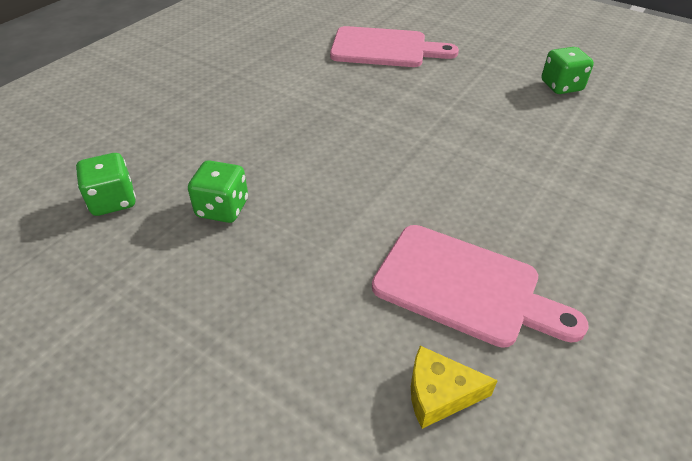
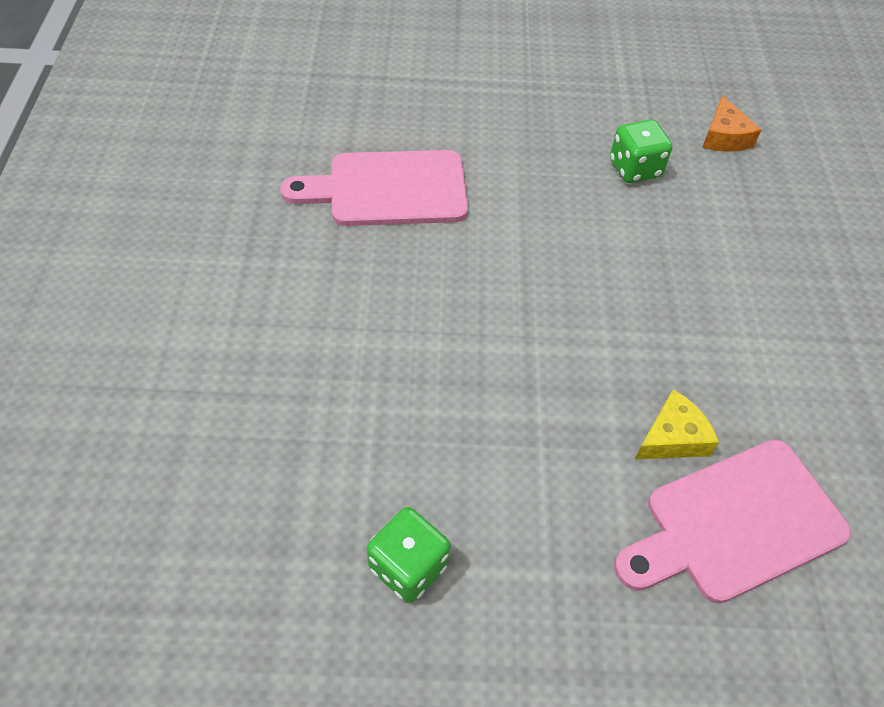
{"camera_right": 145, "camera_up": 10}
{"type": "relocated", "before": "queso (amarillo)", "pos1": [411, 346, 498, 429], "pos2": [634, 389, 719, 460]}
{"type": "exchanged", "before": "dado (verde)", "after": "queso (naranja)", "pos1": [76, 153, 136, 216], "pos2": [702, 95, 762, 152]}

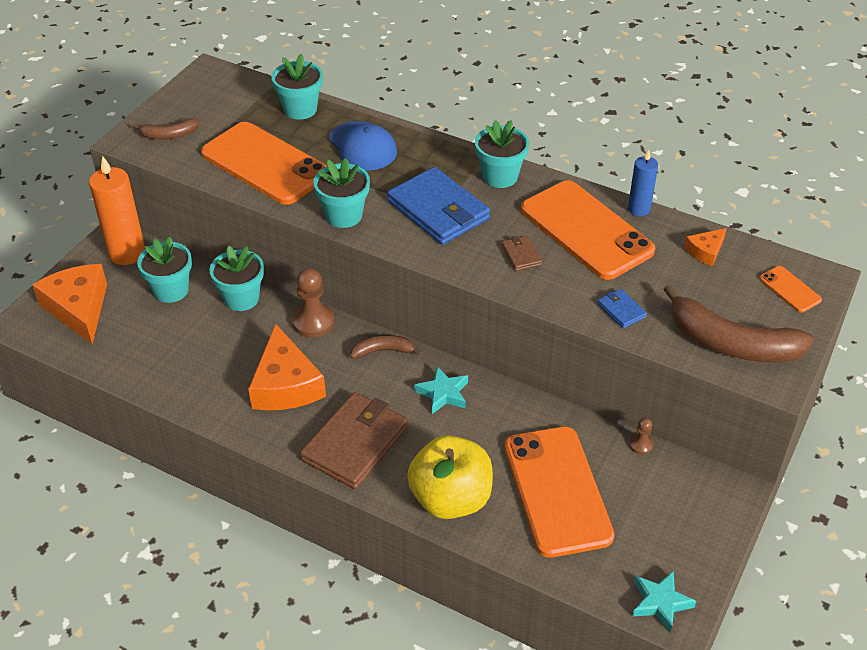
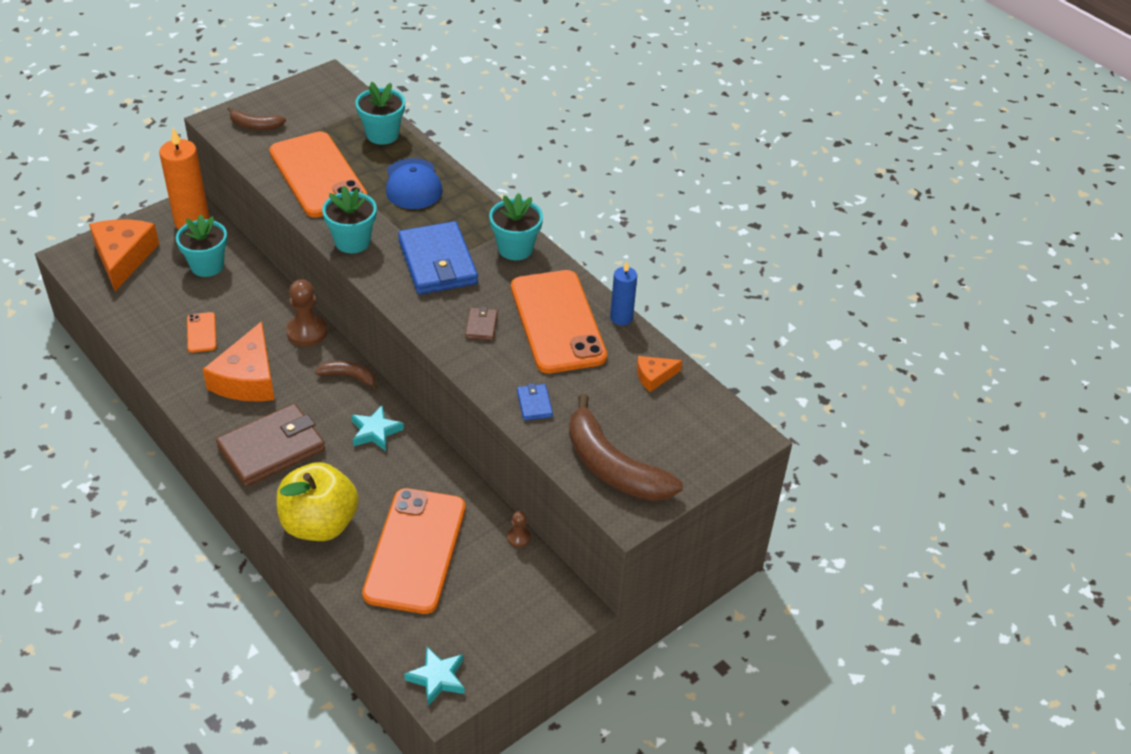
{"camera_right": 20, "camera_up": 0}
{"type": "missing", "before": "maceta (turquesa)", "pos1": [210, 246, 264, 311]}
{"type": "relocated", "before": "móvil (naranja)", "pos1": [759, 266, 822, 312], "pos2": [187, 312, 217, 353]}

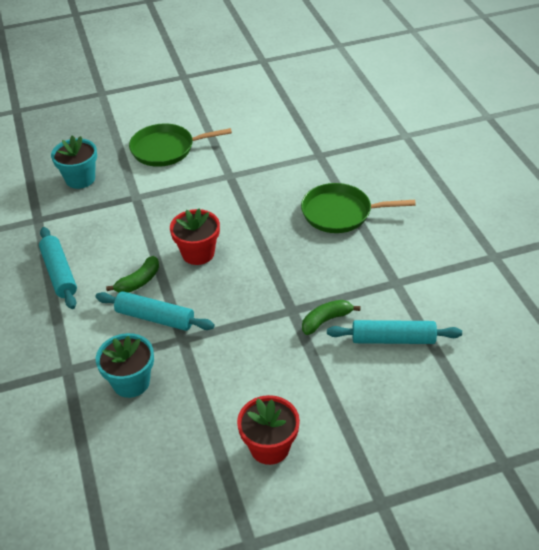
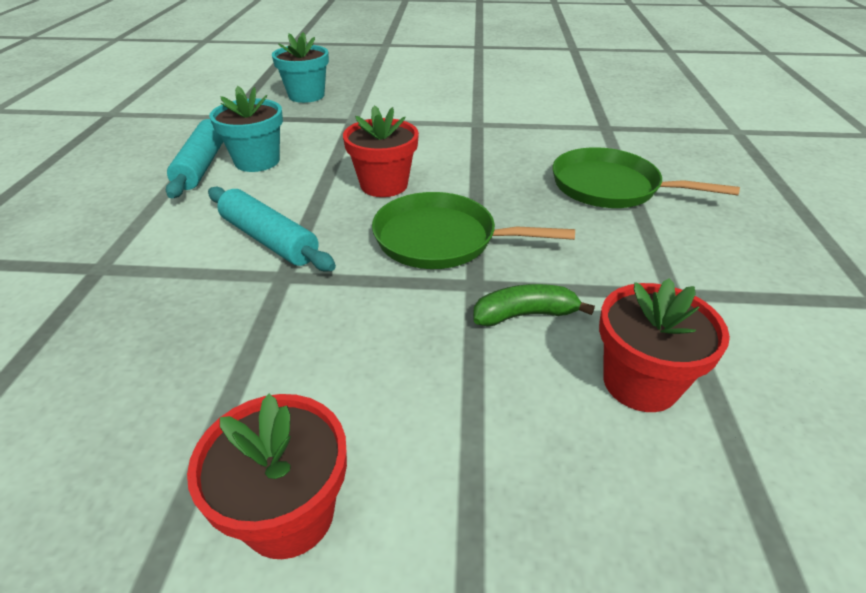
{"camera_right": 20, "camera_up": -5}
{"type": "missing", "before": "plátano (verde)", "pos1": [106, 256, 159, 293]}
{"type": "relocated", "before": "maceta (turquesa)", "pos1": [96, 333, 154, 398], "pos2": [209, 86, 283, 172]}
{"type": "relocated", "before": "sartén (verde)", "pos1": [129, 124, 232, 167], "pos2": [372, 192, 575, 269]}
{"type": "exchanged", "before": "rodillo (turquesa)", "after": "maceta (rojo)", "pos1": [327, 320, 462, 344], "pos2": [599, 278, 730, 412]}

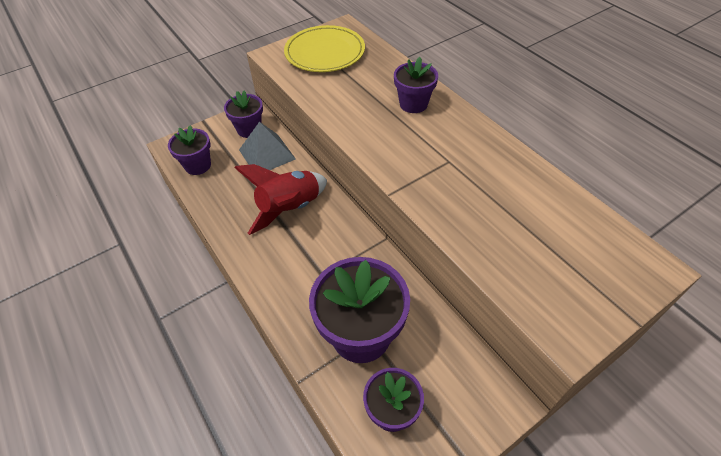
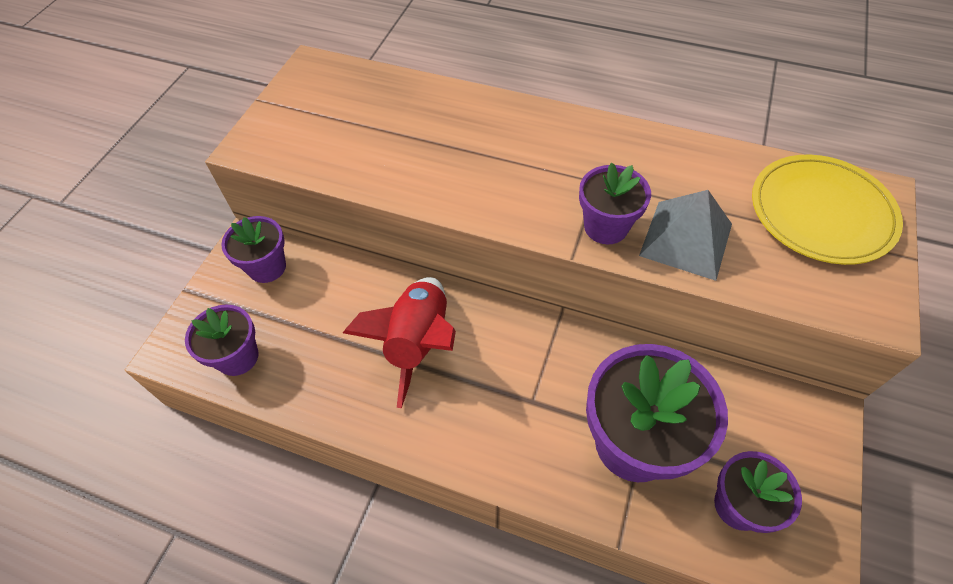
{"camera_right": -35, "camera_up": 5}
{"type": "relocated", "before": "pirámide (gris)", "pos1": [239, 122, 296, 170], "pos2": [639, 190, 732, 281]}
{"type": "relocated", "before": "plato (amarillo)", "pos1": [284, 25, 365, 72], "pos2": [752, 155, 903, 265]}
{"type": "relocated", "before": "maceta (morado)", "pos1": [394, 57, 438, 113], "pos2": [579, 163, 651, 244]}

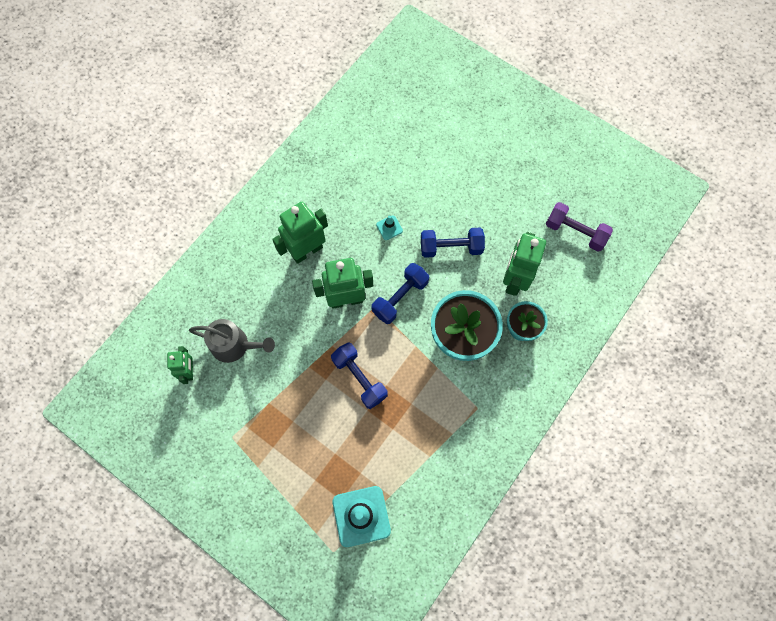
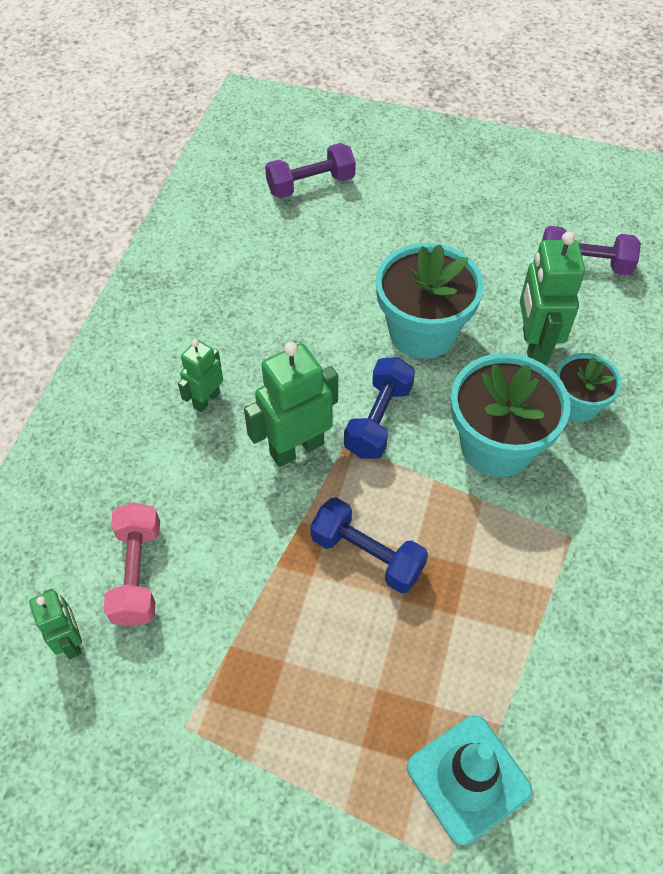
{"camera_right": -20, "camera_up": -15}
{"type": "missing", "before": "cono de tráfico (turquesa)", "pos1": [376, 215, 403, 240]}
{"type": "appeared", "after": "mancuerna (morado)", "pos2": [265, 143, 356, 198]}
{"type": "exchanged", "before": "regadera (gris)", "after": "mancuerna (rosa)", "pos1": [189, 319, 275, 363], "pos2": [103, 502, 160, 627]}
{"type": "exchanged", "before": "mancuerna (azul)", "after": "maceta (turquesa)", "pos1": [421, 228, 485, 258], "pos2": [376, 243, 484, 359]}
{"type": "size", "before": "robot (verde)", "pos1": [272, 202, 328, 264], "pos2": [178, 340, 223, 413], "scale": 0.59}

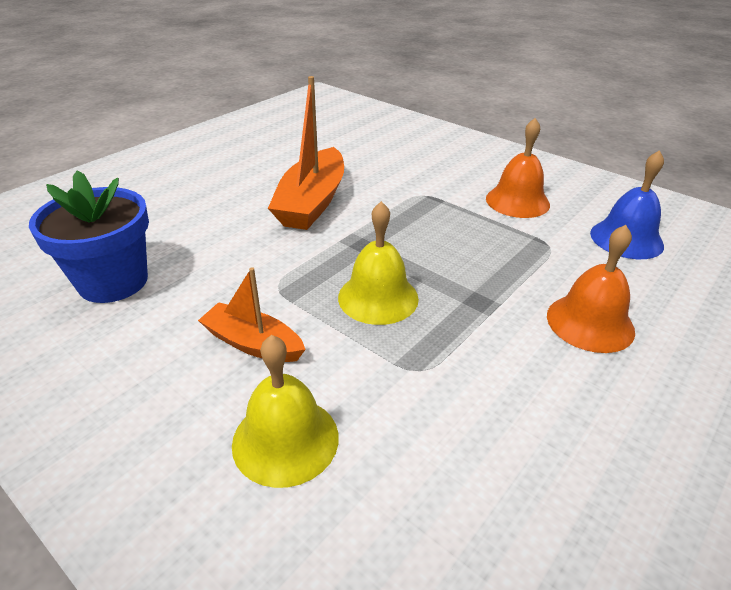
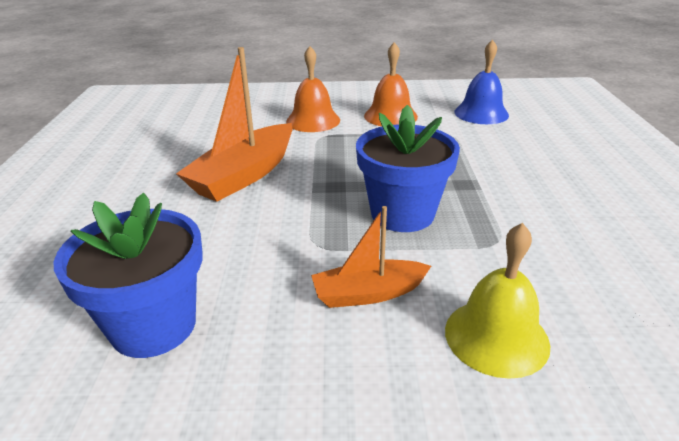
{"camera_right": -40, "camera_up": -5}
{"type": "relocated", "before": "campana (naranja)", "pos1": [547, 225, 635, 353], "pos2": [286, 46, 340, 132]}
{"type": "exchanged", "before": "campana (amarillo)", "after": "maceta (azul)", "pos1": [338, 201, 419, 325], "pos2": [356, 105, 460, 232]}
{"type": "spun", "before": "barco (naranja)", "pos1": [268, 76, 344, 230], "pos2": [176, 47, 292, 202], "turn": 60}

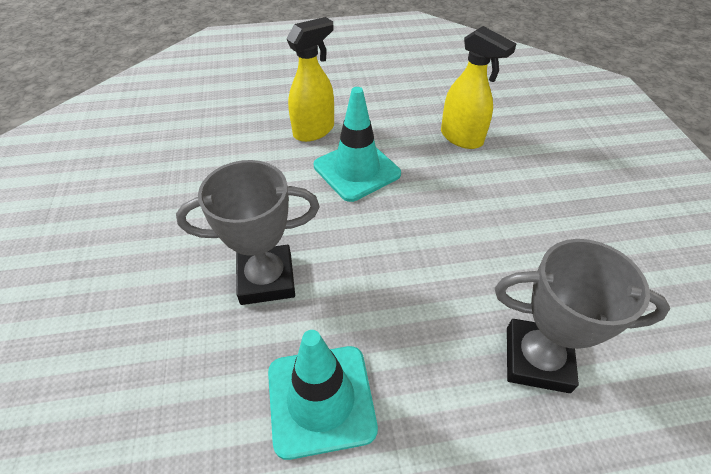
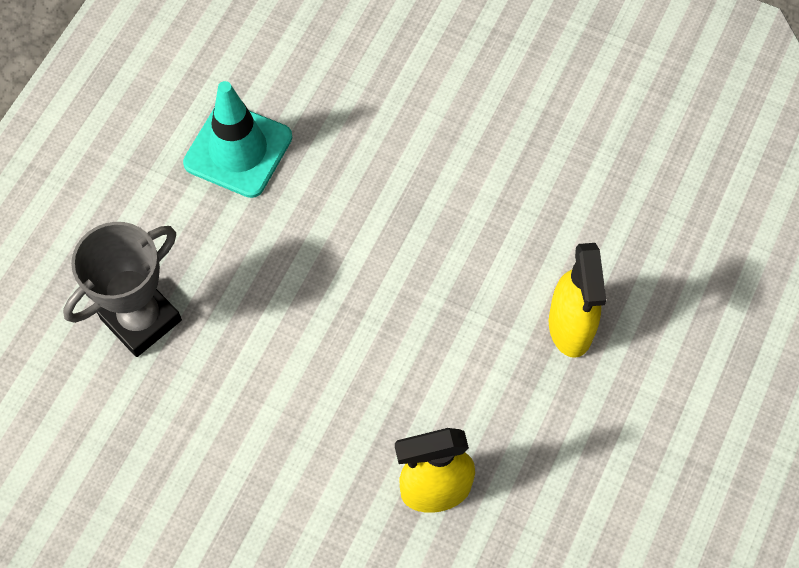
{"camera_right": 125, "camera_up": 15}
{"type": "missing", "before": "trofeo (gris)", "pos1": [176, 160, 319, 305]}
{"type": "missing", "before": "cono de tráfico (turquesa)", "pos1": [314, 87, 401, 202]}

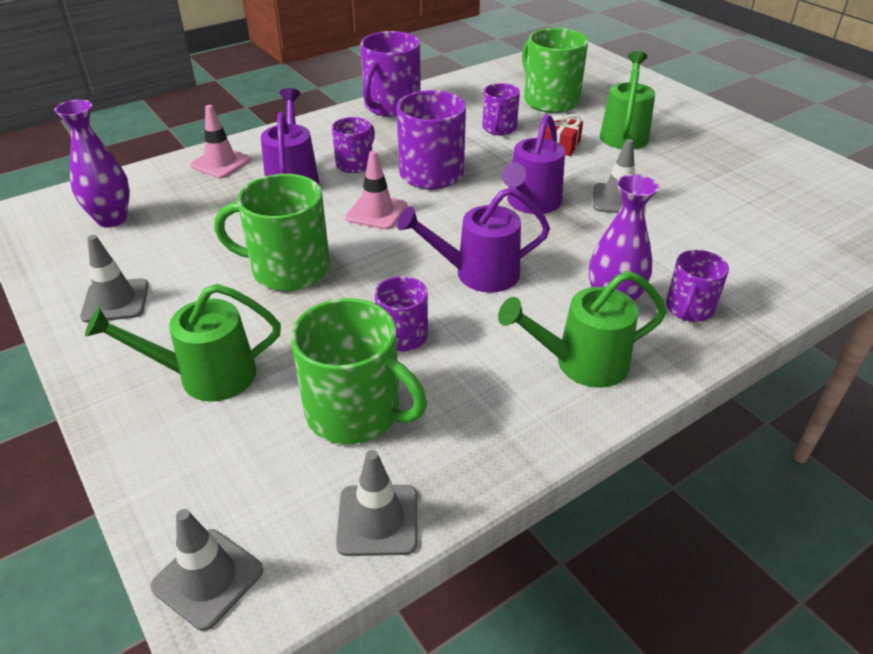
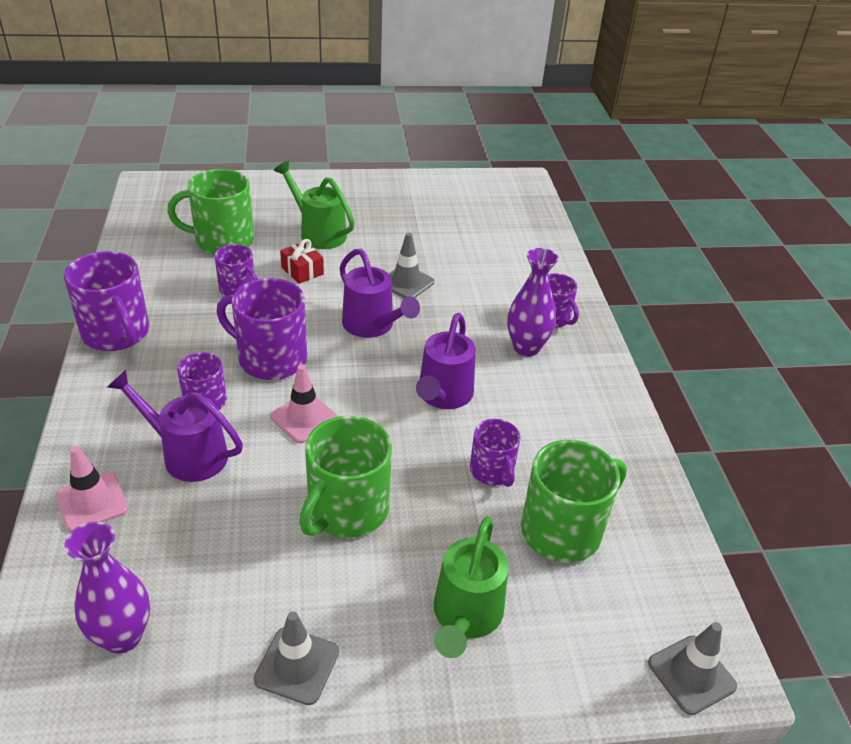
{"camera_right": -65, "camera_up": 0}
{"type": "missing", "before": "cono de tráfico (gris)", "pos1": [336, 450, 417, 556]}
{"type": "missing", "before": "regadera (verde)", "pos1": [498, 271, 667, 388]}

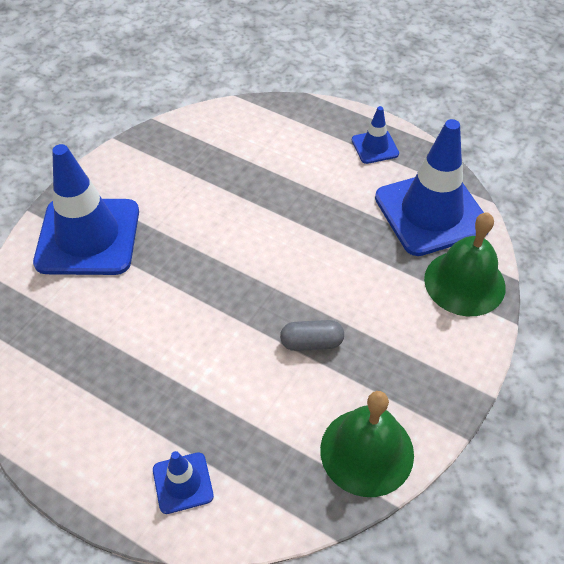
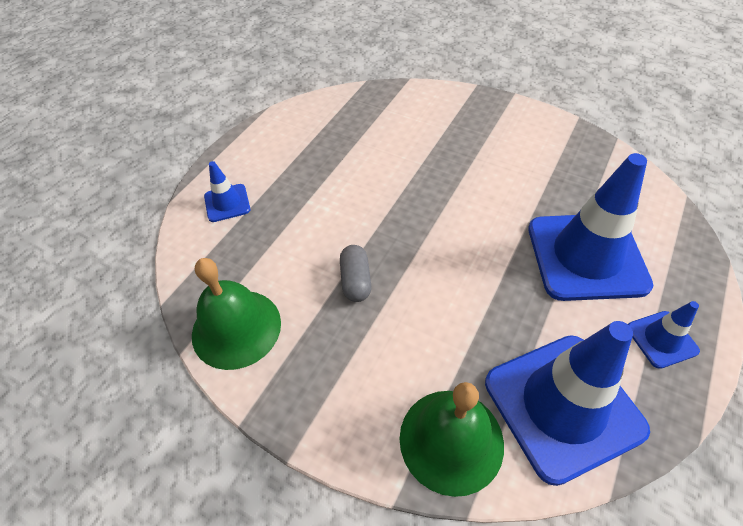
{"camera_right": 90, "camera_up": 0}
{"type": "relocated", "before": "cono de tráfico (azul)", "pos1": [33, 144, 139, 275], "pos2": [528, 153, 653, 301]}

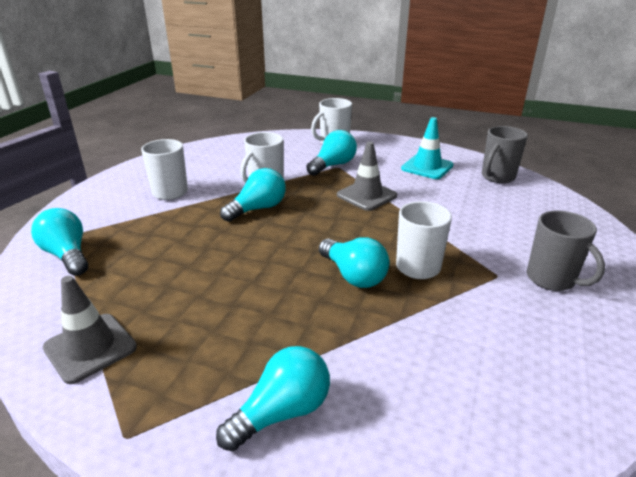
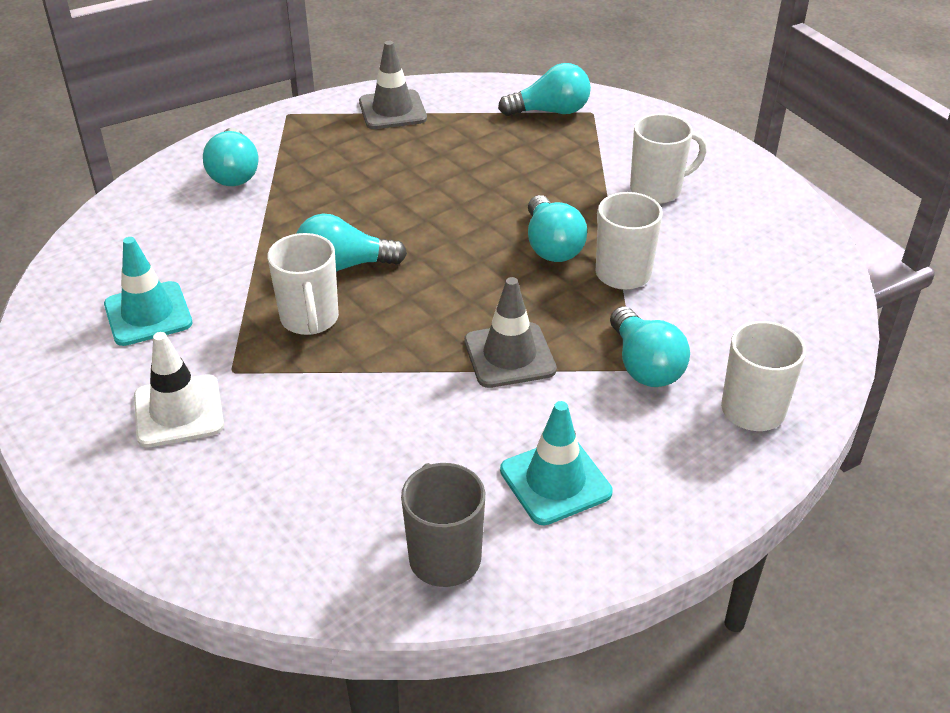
{"camera_right": 120, "camera_up": 10}
{"type": "appeared", "after": "cono de tráfico (turquesa)", "pos2": [104, 237, 192, 346]}
{"type": "exchanged", "before": "taza (gris)", "after": "cono de tráfico (blanco)", "pos1": [527, 211, 605, 291], "pos2": [134, 332, 224, 448]}

